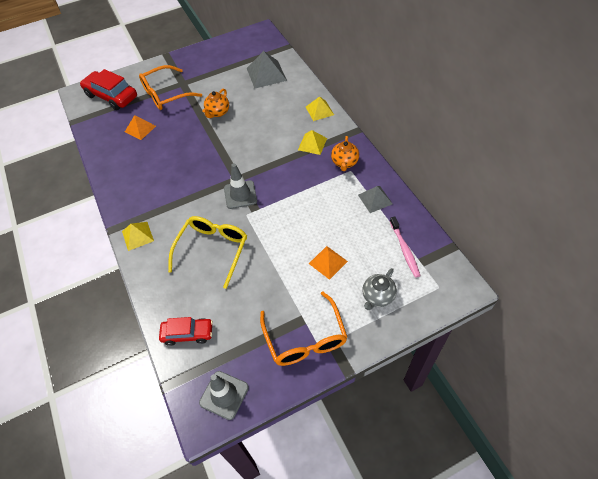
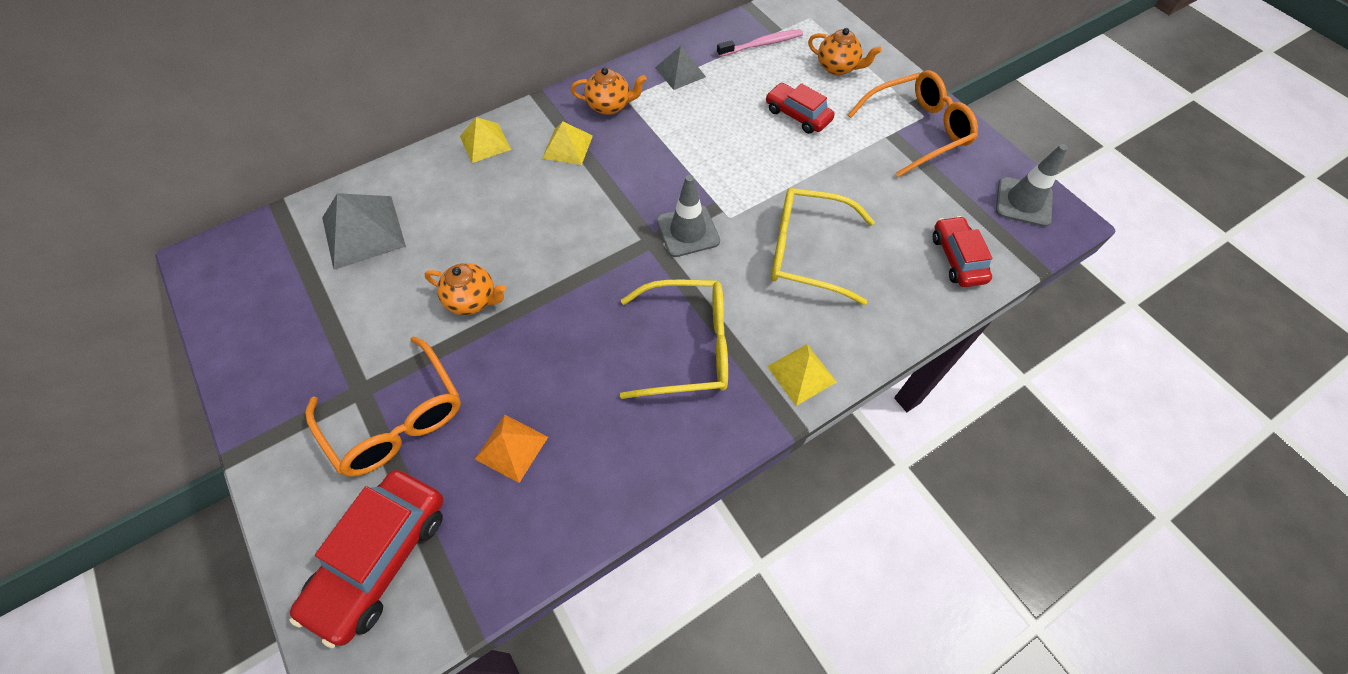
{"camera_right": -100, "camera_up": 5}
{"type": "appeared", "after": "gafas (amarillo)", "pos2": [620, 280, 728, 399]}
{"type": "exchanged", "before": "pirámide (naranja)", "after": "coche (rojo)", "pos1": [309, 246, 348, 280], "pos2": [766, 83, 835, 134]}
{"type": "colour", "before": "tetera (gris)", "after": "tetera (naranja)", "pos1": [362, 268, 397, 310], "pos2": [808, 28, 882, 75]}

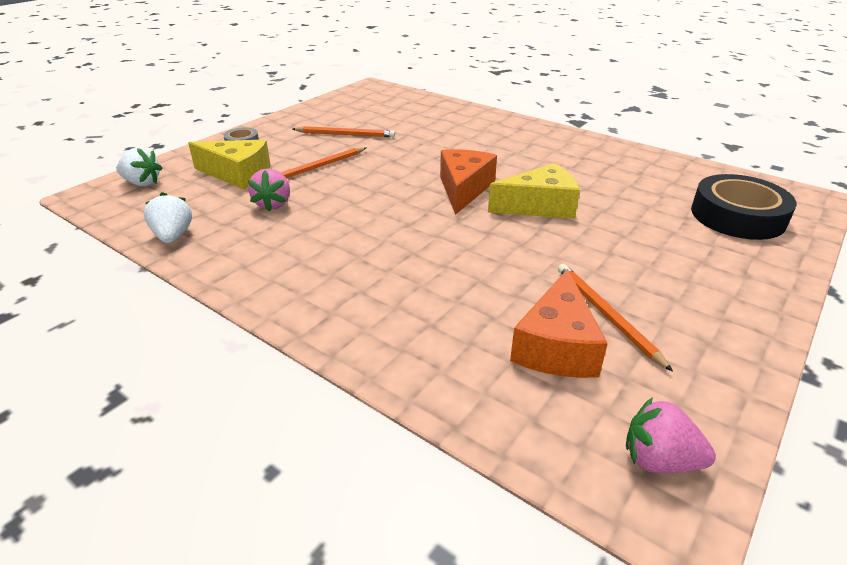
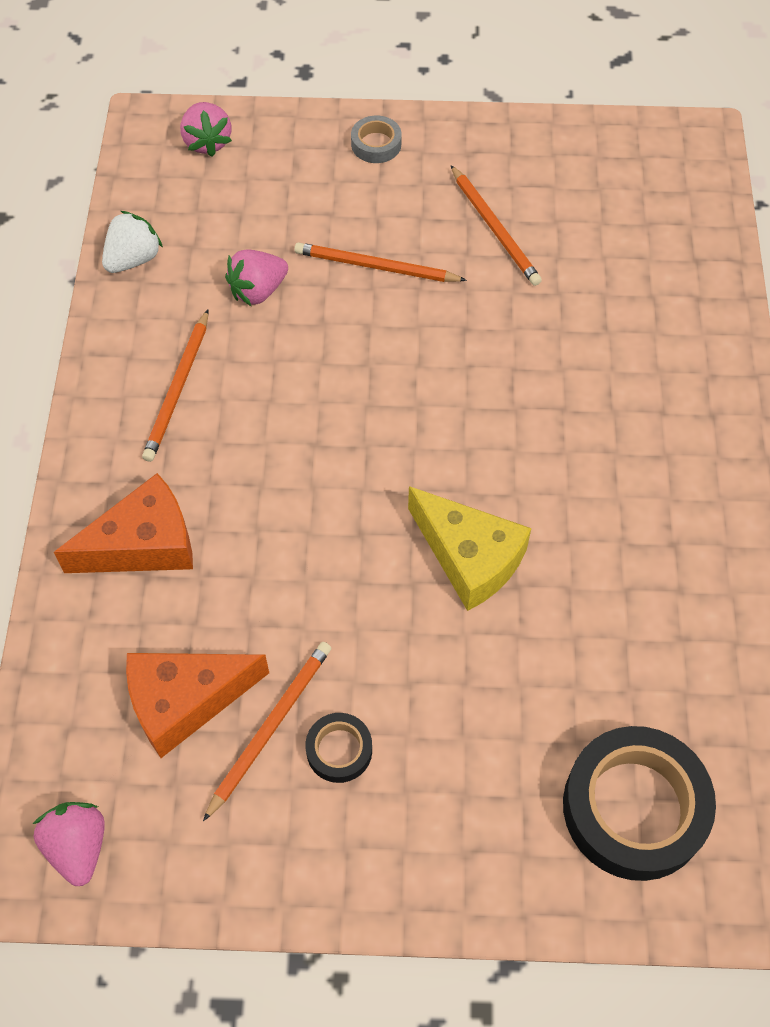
{"camera_right": 55, "camera_up": 25}
{"type": "missing", "before": "queso (amarillo)", "pos1": [188, 139, 271, 190]}
{"type": "appeared", "after": "lápiz (naranja)", "pos2": [142, 310, 208, 462]}
{"type": "appeared", "after": "cinta adhesiva (negro)", "pos2": [305, 713, 372, 783]}
{"type": "relocated", "before": "queso (naranja)", "pos1": [440, 149, 497, 215], "pos2": [54, 473, 193, 573]}
{"type": "colour", "before": "fresa (blanco)", "after": "fresa (rosa)", "pos1": [116, 147, 162, 186], "pos2": [180, 102, 232, 157]}

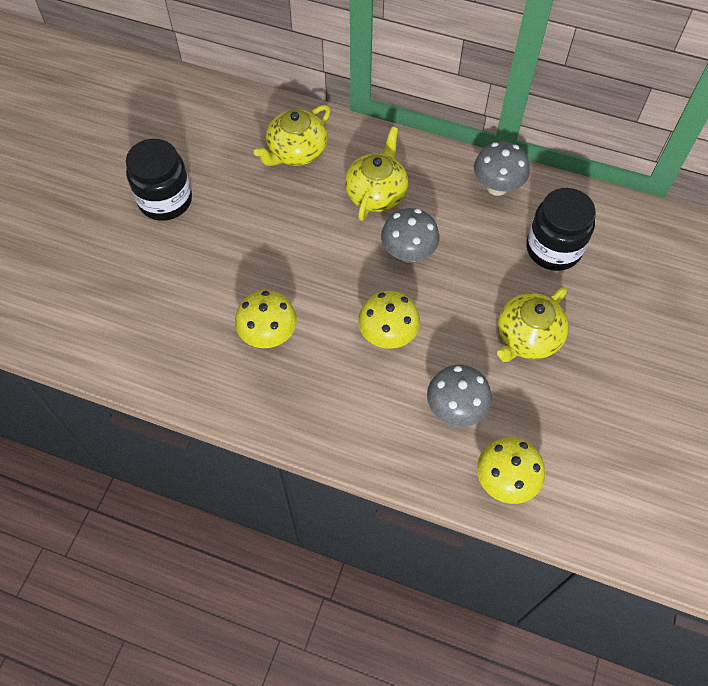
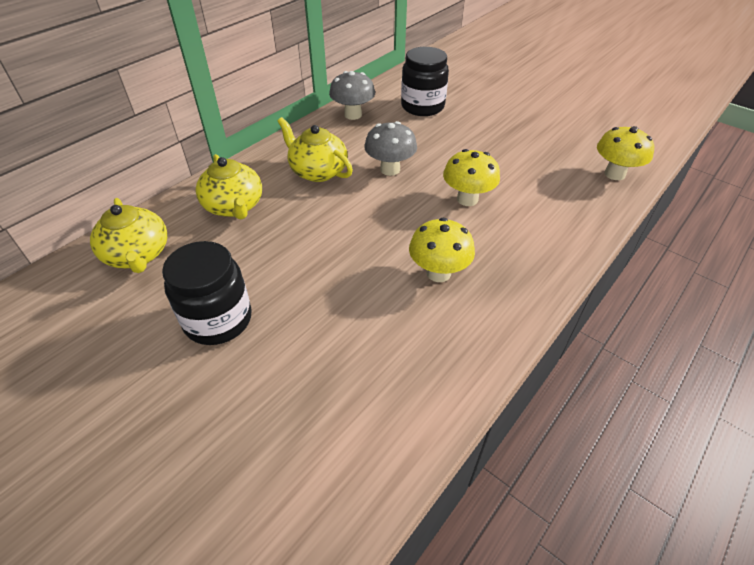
{"camera_right": -70, "camera_up": -15}
{"type": "missing", "before": "seta (gris)", "pos1": [427, 365, 492, 427]}
{"type": "relocated", "before": "tetera (amarillo)", "pos1": [497, 287, 569, 362], "pos2": [90, 198, 168, 273]}

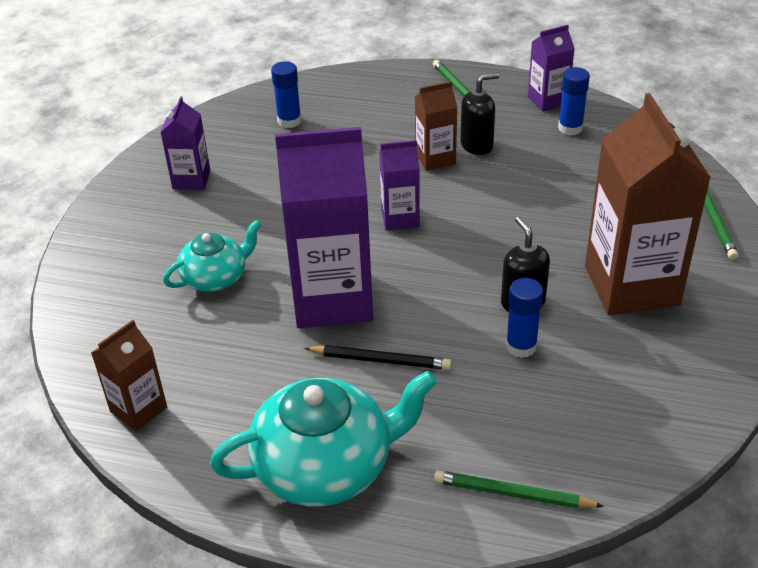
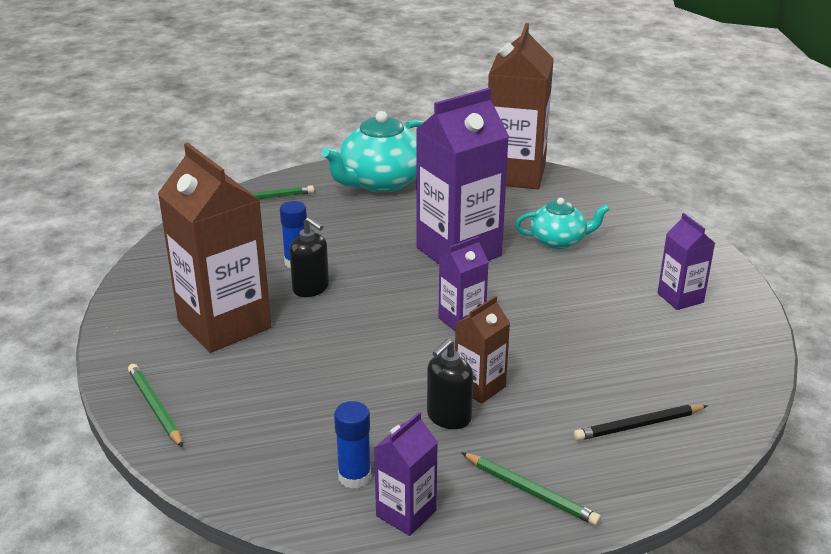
{"camera_right": 150, "camera_up": -10}
{"type": "missing", "before": "barra de pegamento (azul)", "pos1": [271, 61, 302, 128]}
{"type": "relocated", "before": "lápiz (negro)", "pos1": [304, 345, 452, 370], "pos2": [574, 405, 708, 441]}
{"type": "spun", "before": "tetera (turquesa)", "pos1": [163, 220, 261, 292], "pos2": [515, 198, 610, 249], "turn": -120}
{"type": "size", "before": "cartón de leche (marrón)", "pos1": [91, 320, 167, 431], "pos2": [488, 23, 554, 189], "scale": 2.01}

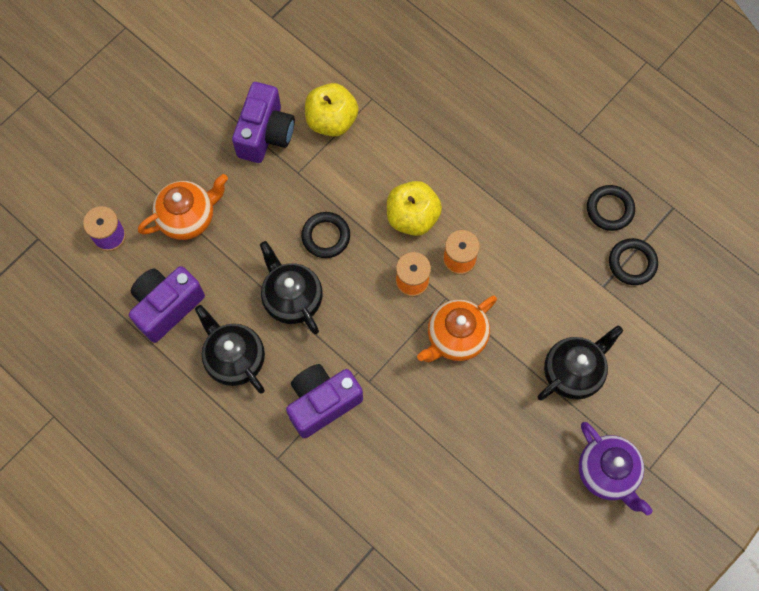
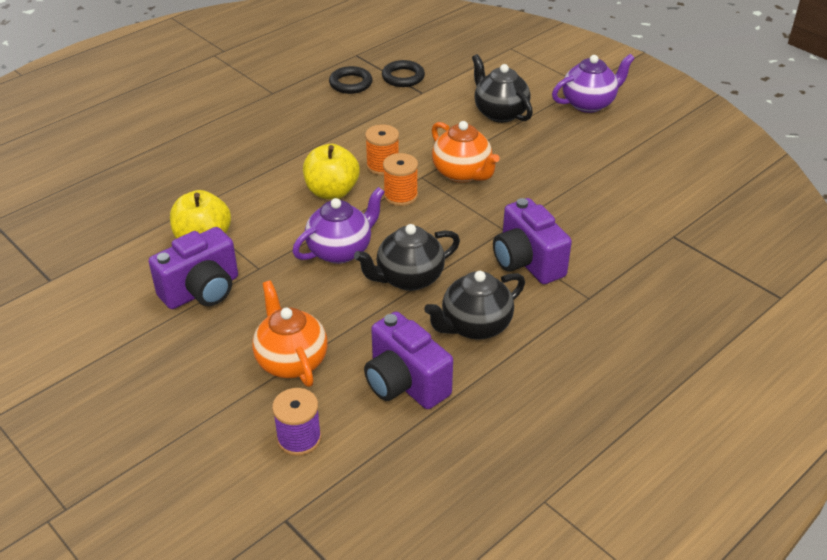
{"camera_right": -85, "camera_up": -30}
{"type": "exchanged", "before": "anillo (negro)", "after": "tetera (morado)", "pos1": [301, 212, 350, 258], "pos2": [293, 187, 385, 264]}
{"type": "spun", "before": "cámara (morado)", "pos1": [232, 82, 295, 163], "pos2": [148, 227, 238, 309], "turn": 120}

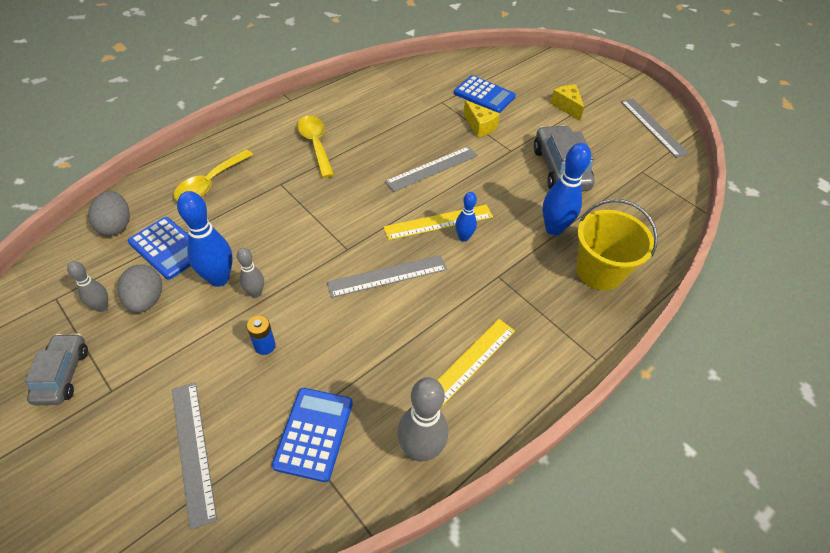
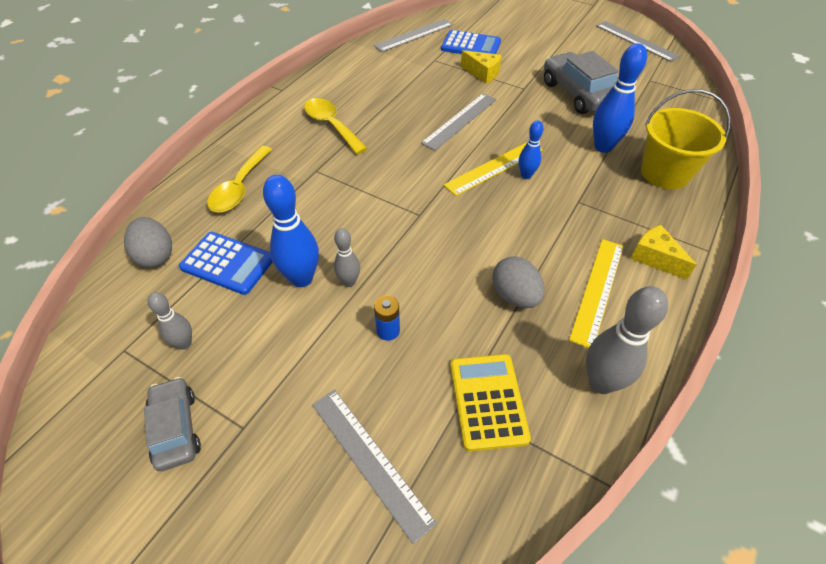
{"camera_right": -15, "camera_up": 0}
{"type": "relocated", "before": "huevo (gris)", "pos1": [118, 265, 162, 313], "pos2": [492, 256, 545, 308]}
{"type": "relocated", "before": "regla (gris)", "pos1": [327, 255, 447, 298], "pos2": [373, 19, 453, 52]}
{"type": "relocated", "before": "queso (amarillo)", "pos1": [550, 85, 584, 121], "pos2": [630, 225, 697, 280]}
{"type": "colour", "before": "calculadora (azul)", "after": "calculadora (amarillo)", "pos1": [272, 388, 353, 482], "pos2": [450, 354, 531, 452]}

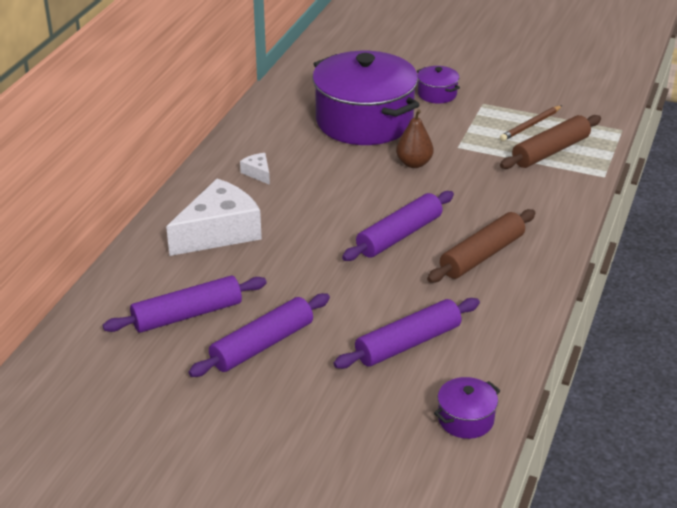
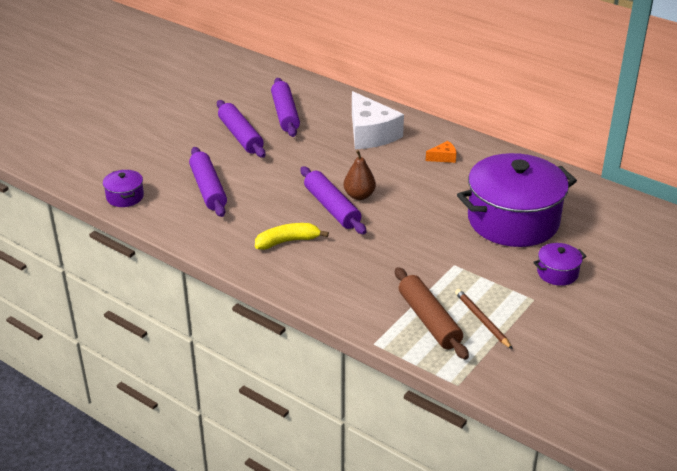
{"camera_right": 105, "camera_up": 0}
{"type": "relocated", "before": "pera (marrón)", "pos1": [396, 110, 434, 168], "pos2": [343, 150, 376, 200]}
{"type": "exchanged", "before": "rodillo (marrón)", "after": "plátano (amarillo)", "pos1": [427, 209, 535, 283], "pos2": [255, 223, 329, 250]}
{"type": "colour", "before": "queso (blanco)", "after": "queso (naranja)", "pos1": [240, 153, 270, 185], "pos2": [426, 141, 456, 163]}

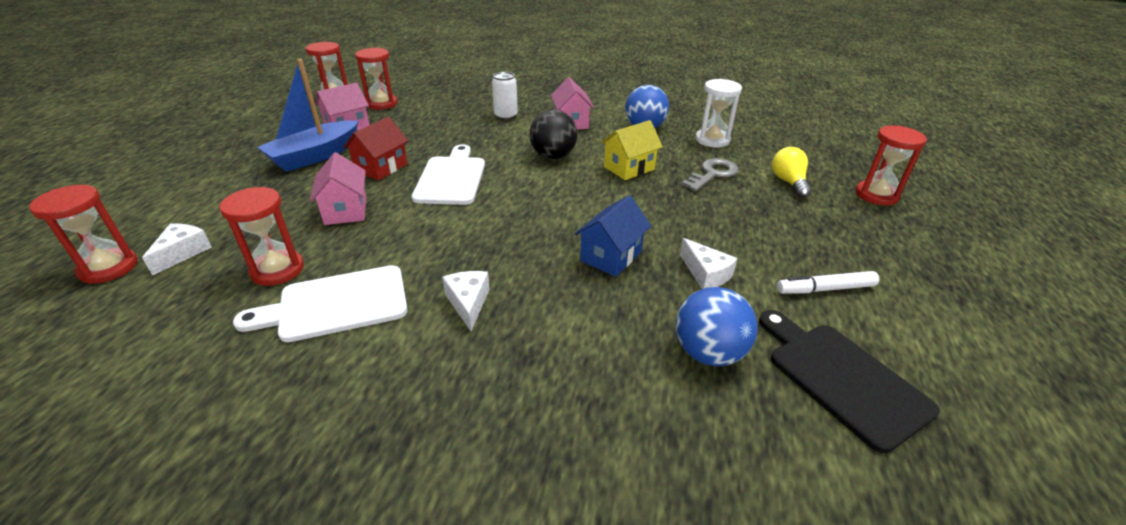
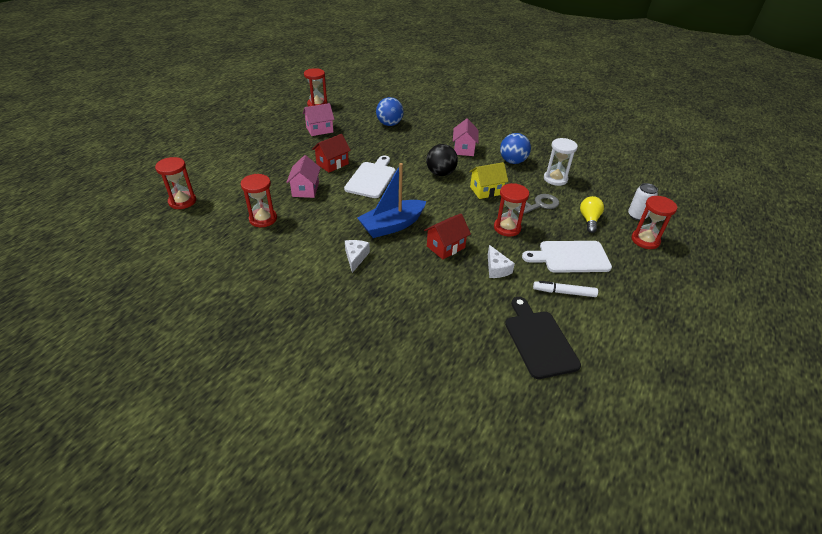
{"camera_right": 15, "camera_up": 5}
{"type": "missing", "before": "queso (blanco)", "pos1": [142, 223, 212, 276]}
{"type": "relocated", "before": "tabla de cortar (blanco)", "pos1": [233, 265, 408, 342], "pos2": [522, 241, 612, 273]}
{"type": "relocated", "before": "barco (azul)", "pos1": [257, 59, 358, 172], "pos2": [357, 163, 426, 238]}
{"type": "relocated", "before": "reloj de arena (rojo)", "pos1": [355, 48, 398, 110], "pos2": [494, 183, 529, 237]}
{"type": "relocated", "before": "lata (blanco)", "pos1": [492, 72, 518, 120], "pos2": [628, 183, 658, 221]}
{"type": "relocated", "before": "pelota (azul)", "pos1": [676, 287, 758, 366], "pos2": [376, 97, 404, 126]}
{"type": "colour", "before": "casa (azul)", "after": "casa (rojo)", "pos1": [575, 195, 651, 277], "pos2": [424, 214, 471, 260]}

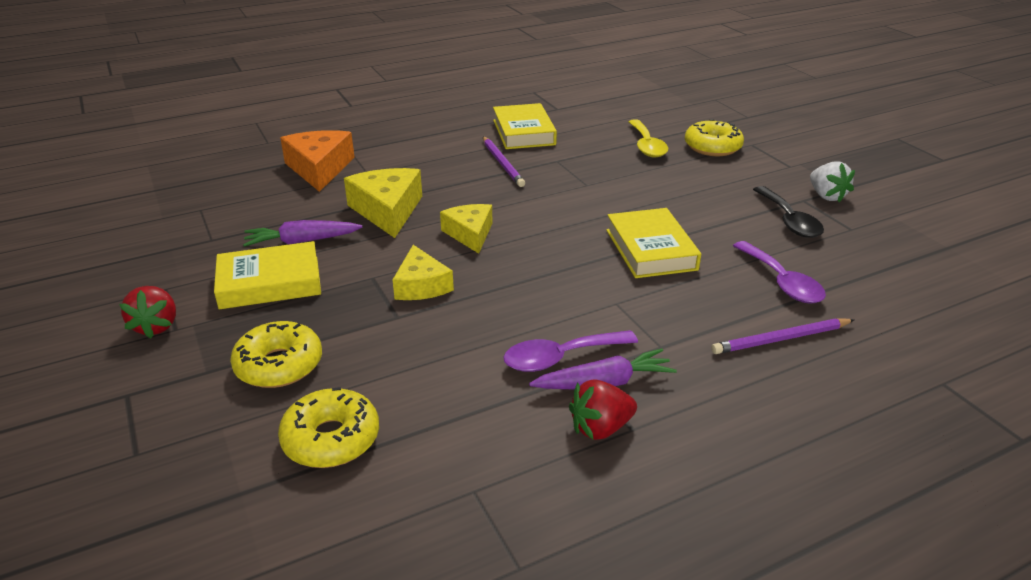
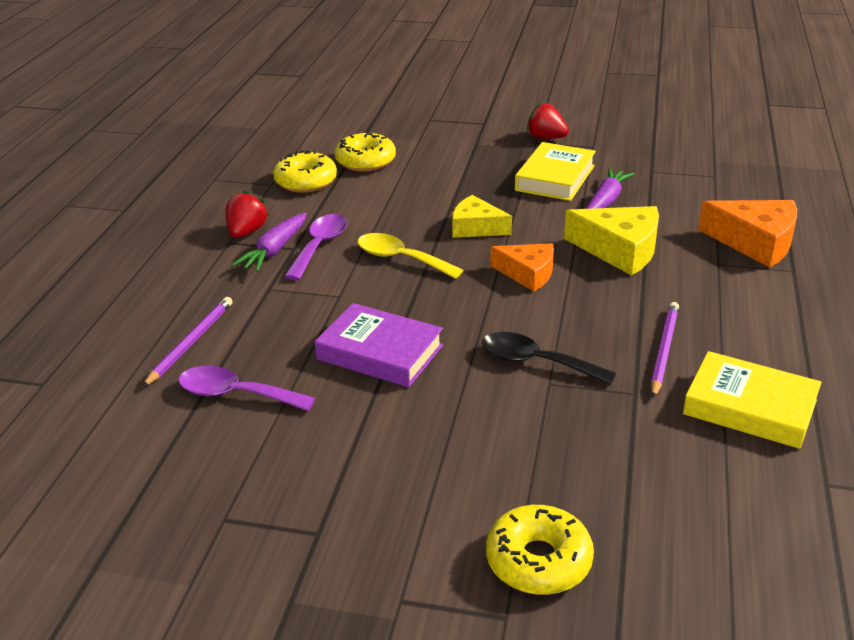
{"camera_right": 130, "camera_up": 0}
{"type": "missing", "before": "fresa (blanco)", "pos1": [810, 162, 855, 202]}
{"type": "relocated", "before": "rosquilla (amarillo)", "pos1": [230, 321, 322, 388], "pos2": [273, 150, 337, 193]}
{"type": "relocated", "before": "cuchara (amarillo)", "pos1": [628, 119, 668, 157], "pos2": [358, 233, 463, 279]}
{"type": "relocated", "before": "cuchara (negro)", "pos1": [753, 186, 824, 238], "pos2": [482, 332, 616, 385]}
{"type": "colour", "before": "queso (amarillo)", "after": "queso (naranja)", "pos1": [440, 204, 492, 254], "pos2": [490, 243, 554, 292]}
{"type": "colour", "before": "libro (amarillo)", "after": "libro (morado)", "pos1": [606, 208, 701, 278], "pos2": [315, 303, 443, 387]}
{"type": "spun", "before": "lápiz (morado)", "pos1": [483, 137, 525, 187], "pos2": [651, 302, 679, 398], "turn": 90}

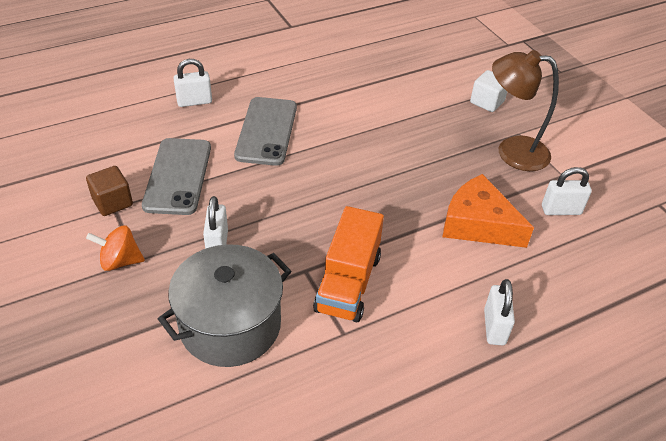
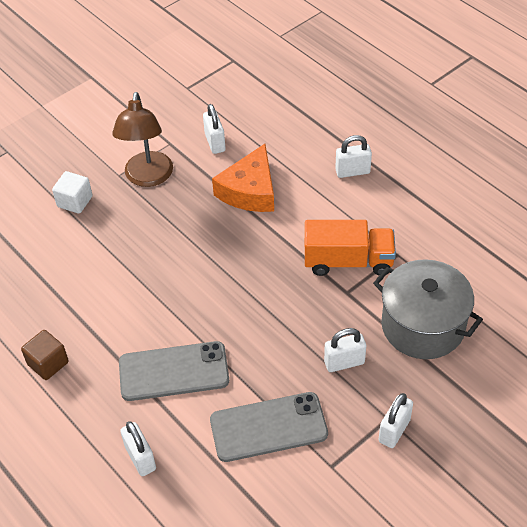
{"camera_right": -100, "camera_up": 5}
{"type": "relocated", "before": "cubo (marrón)", "pos1": [86, 166, 133, 216], "pos2": [21, 330, 69, 380]}
{"type": "exchanged", "before": "peonza (naranja)", "after": "candado (blanco)", "pos1": [86, 225, 145, 271], "pos2": [378, 393, 413, 448]}

